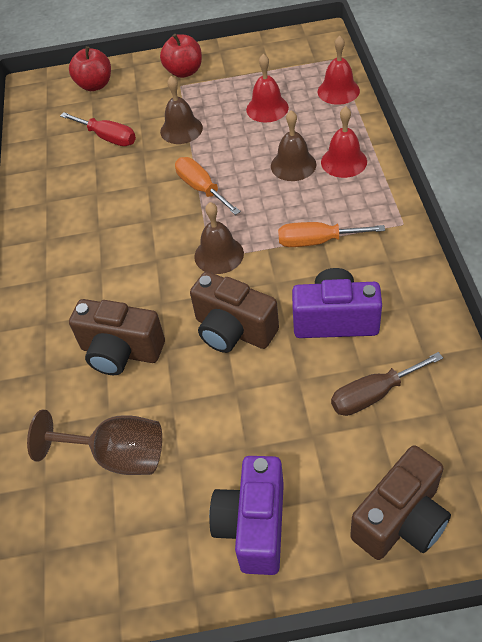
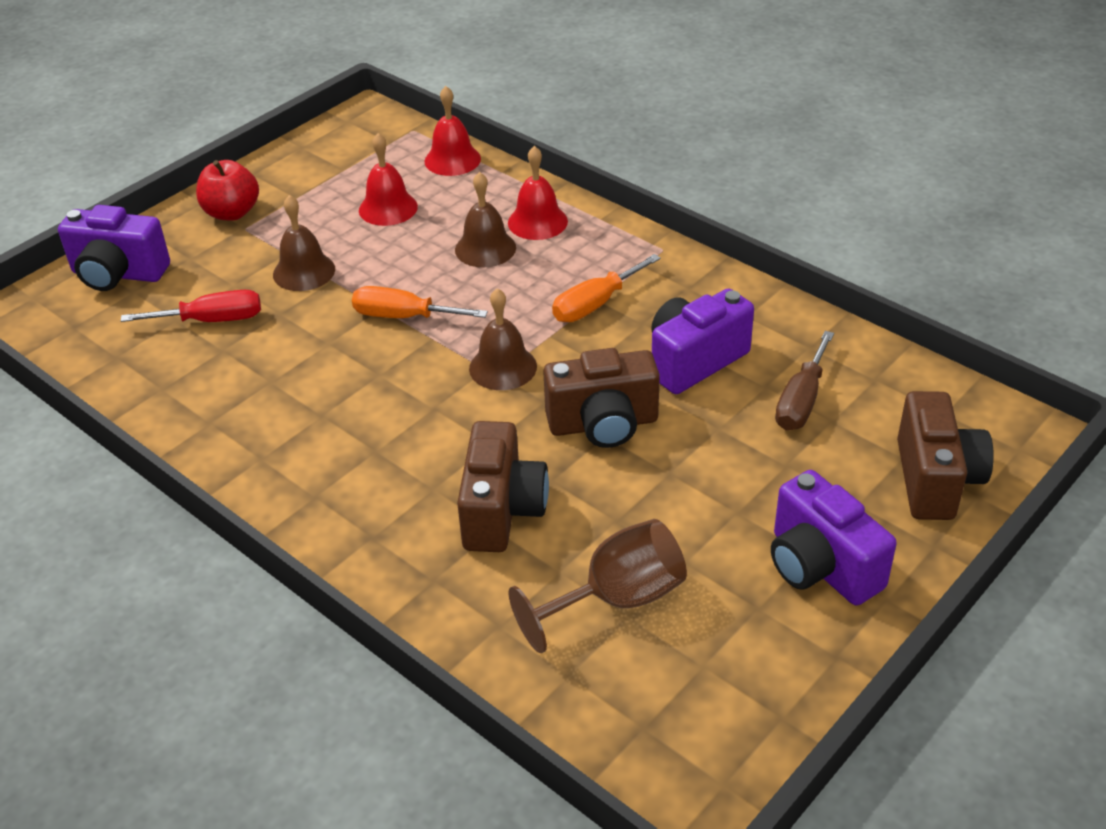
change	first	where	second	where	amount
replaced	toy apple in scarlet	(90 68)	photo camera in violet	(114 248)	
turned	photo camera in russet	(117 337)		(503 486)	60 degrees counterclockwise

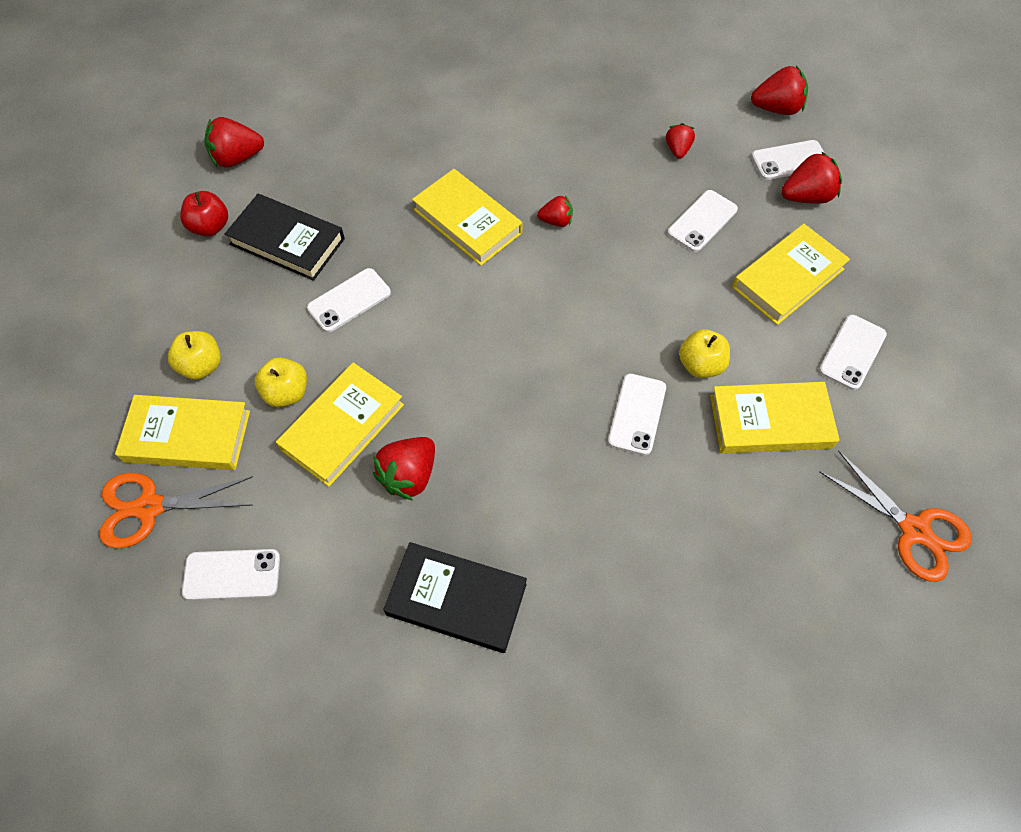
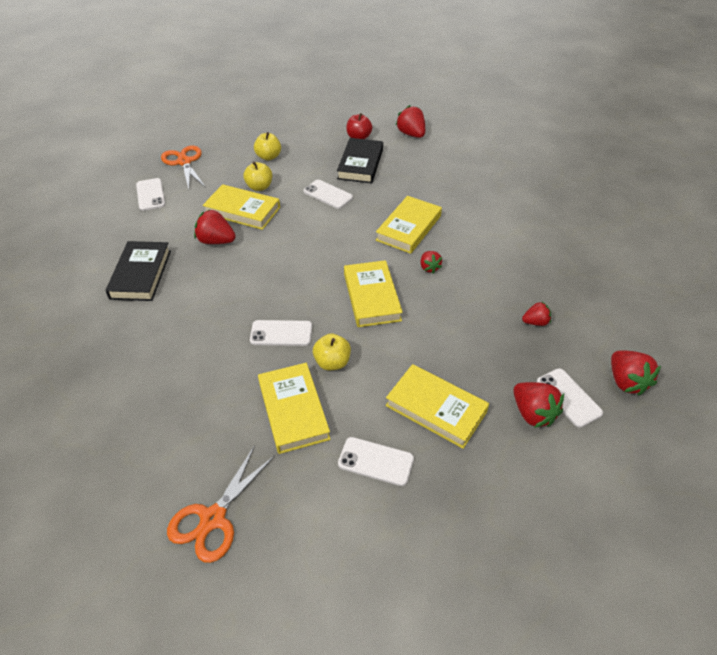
change	first	where	second	where	amount
removed	mobile phone in white	(702 221)			
moved	hardback in bright yellow	(182 432)		(373 293)	

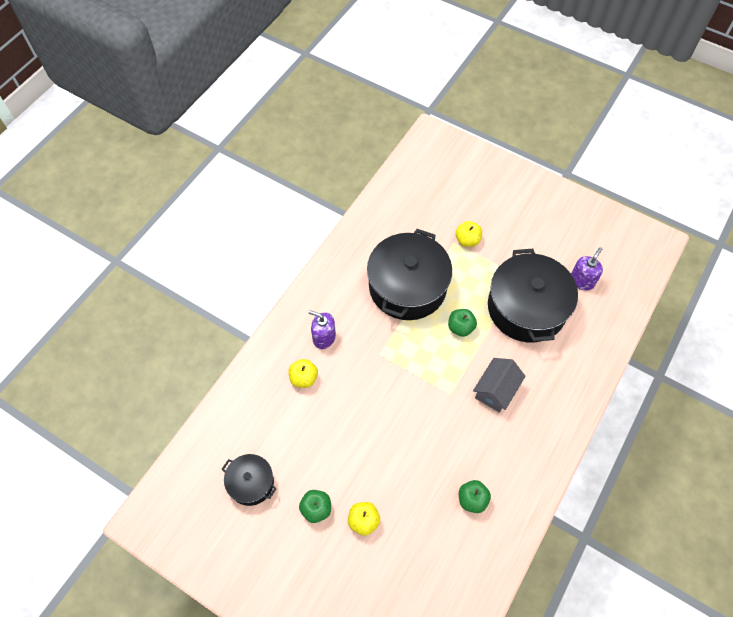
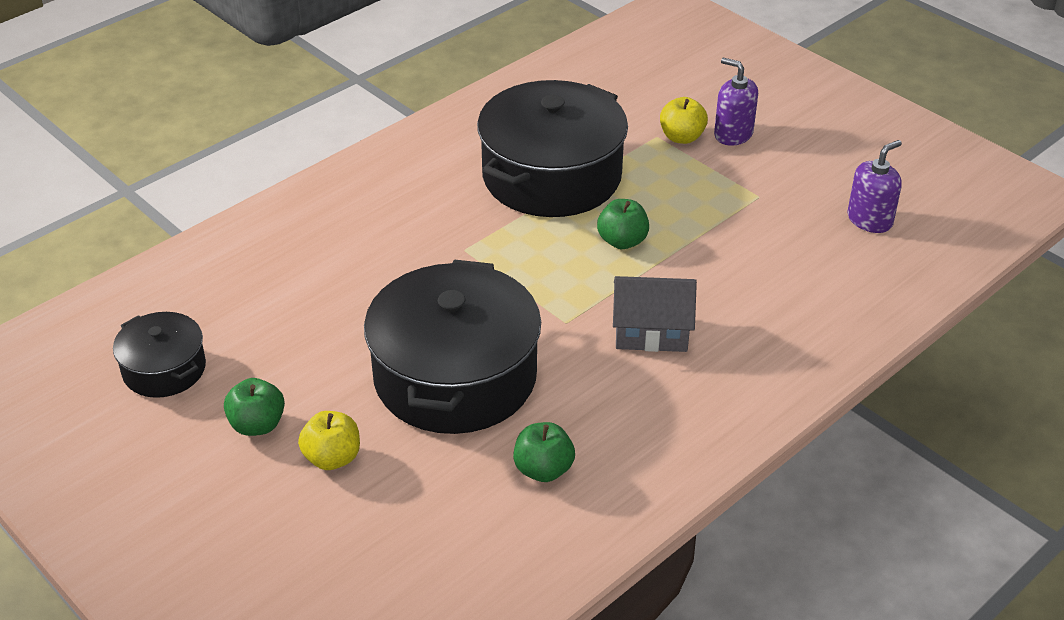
change	first	where	second	where	amount
moved	pot in black	(533 295)		(452 346)	
moved	soap dispenser in violet	(322 329)		(736 102)	
turned	toy house in grey	(499 385)		(655 314)	45 degrees clockwise
removed	toy apple in bright yellow	(303 373)			

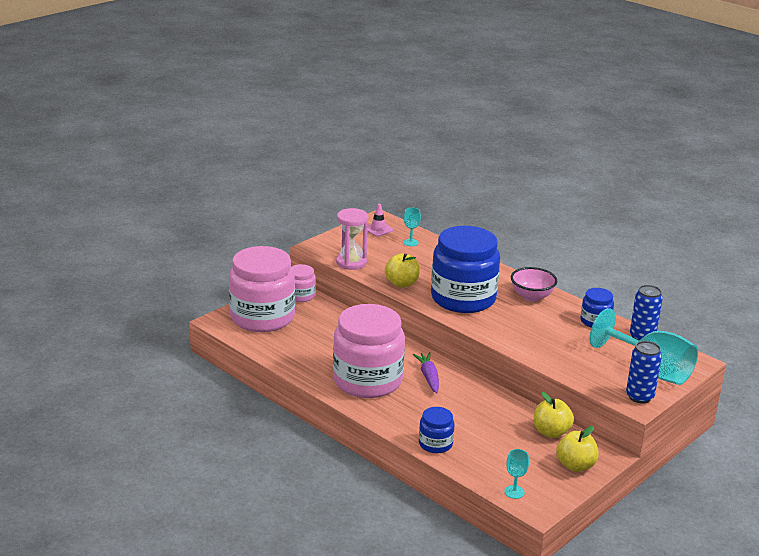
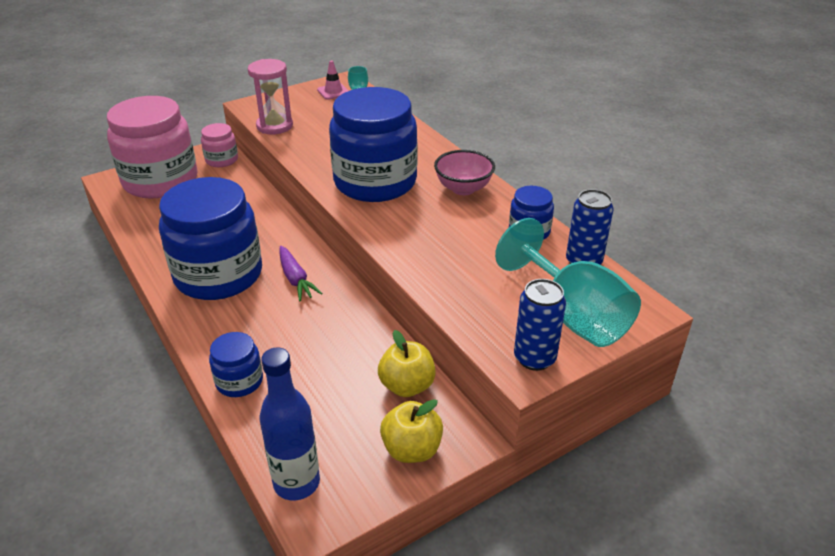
change	first	where	second	where	amount
removed	toy apple in bright yellow	(402 270)			
recoloured	jam jar in pink	(369 351)	jam jar in cobalt	(210 238)	
turned	root vegetable in violet	(426 372)		(301 273)	150 degrees clockwise
replaced	wine glass in teal	(516 474)	bottle in cobalt	(289 423)	

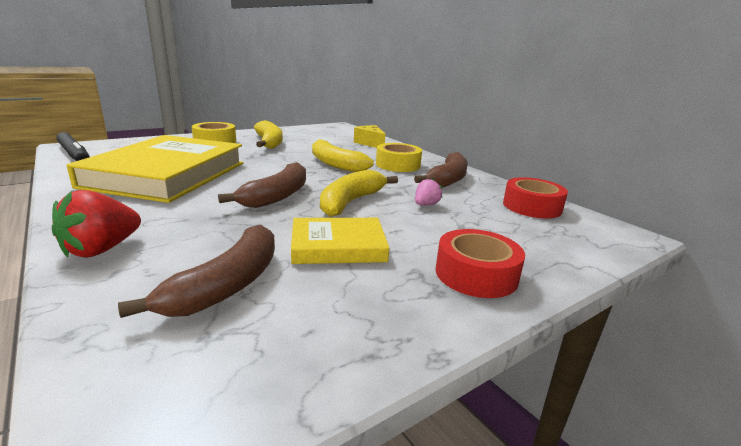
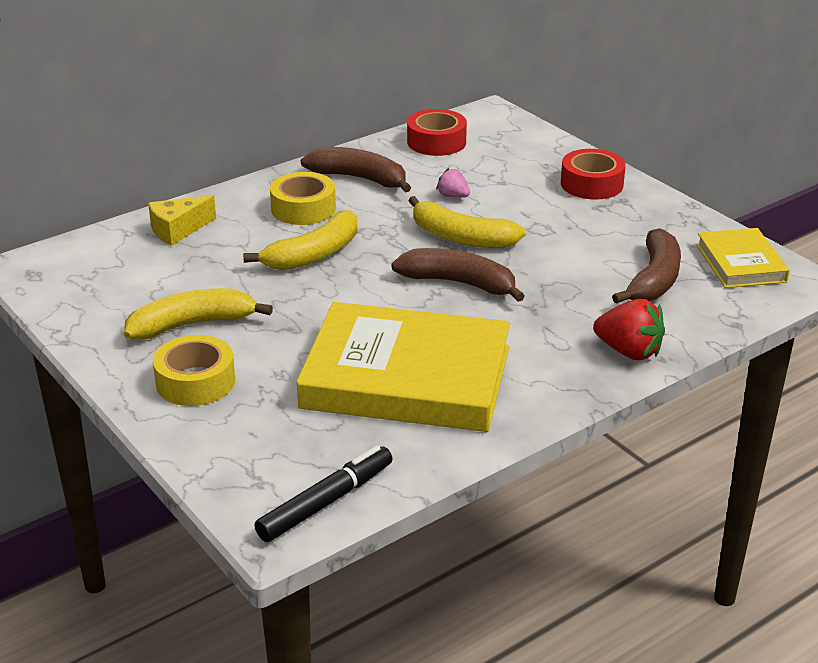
change	first	where	second	where	amount
moved	hardback in bright yellow	(340 241)		(743 258)	
turned	banana fruit in russet	(196 271)		(646 266)	90 degrees clockwise

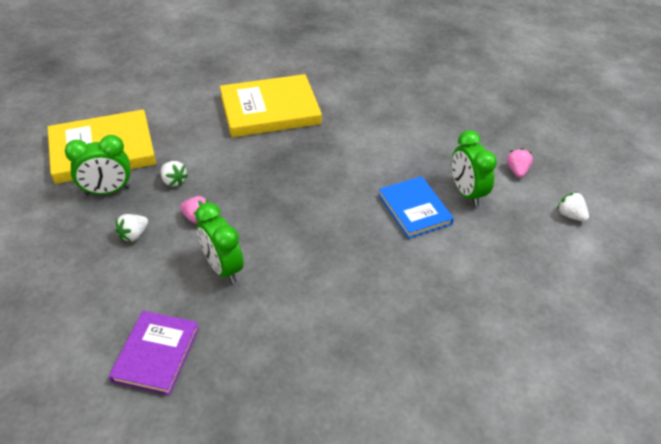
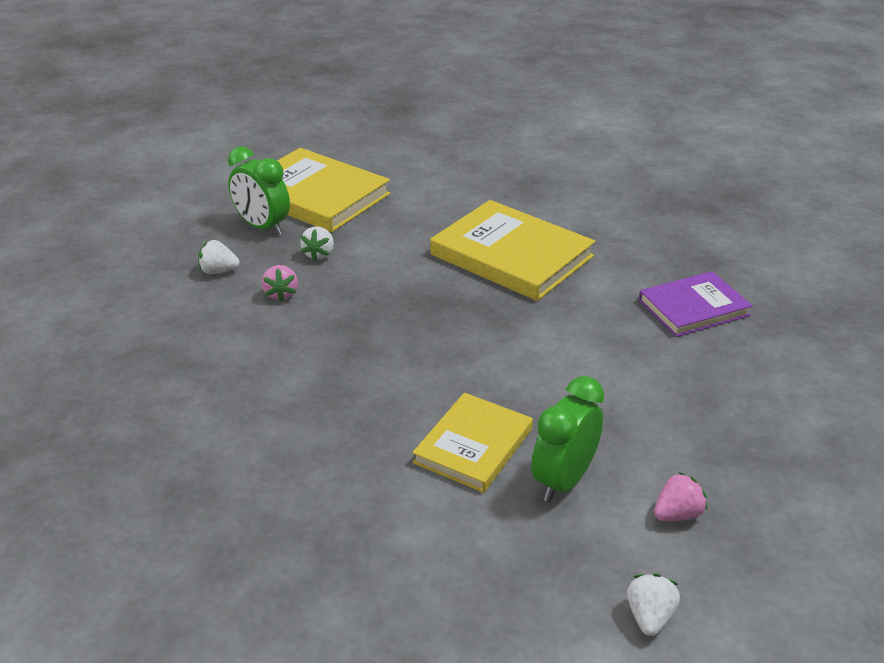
change	first	where	second	where	amount
recoloured	hardback in cobalt	(416 207)	hardback in bright yellow	(472 443)	
removed	bedside clock in emerald	(219 243)			
moved	hardback in violet	(154 353)		(695 304)	

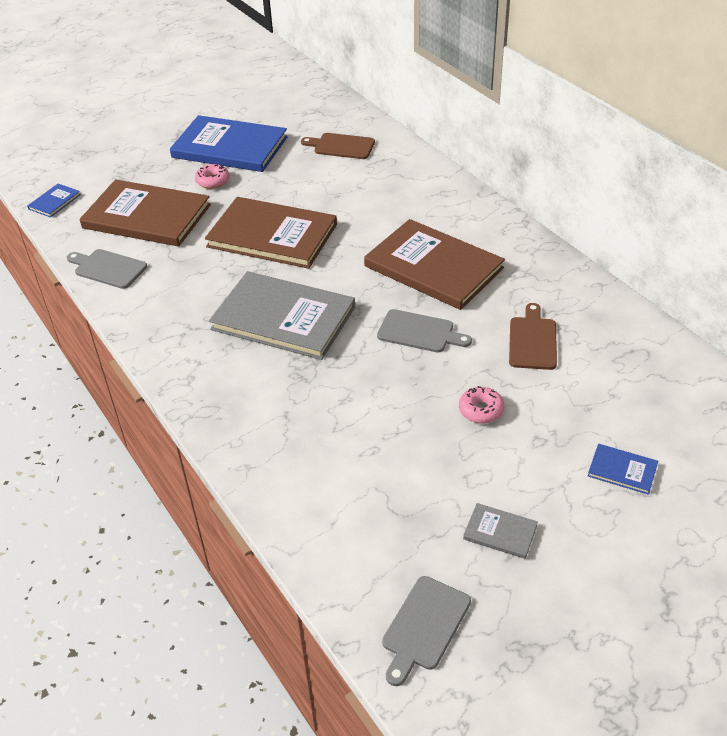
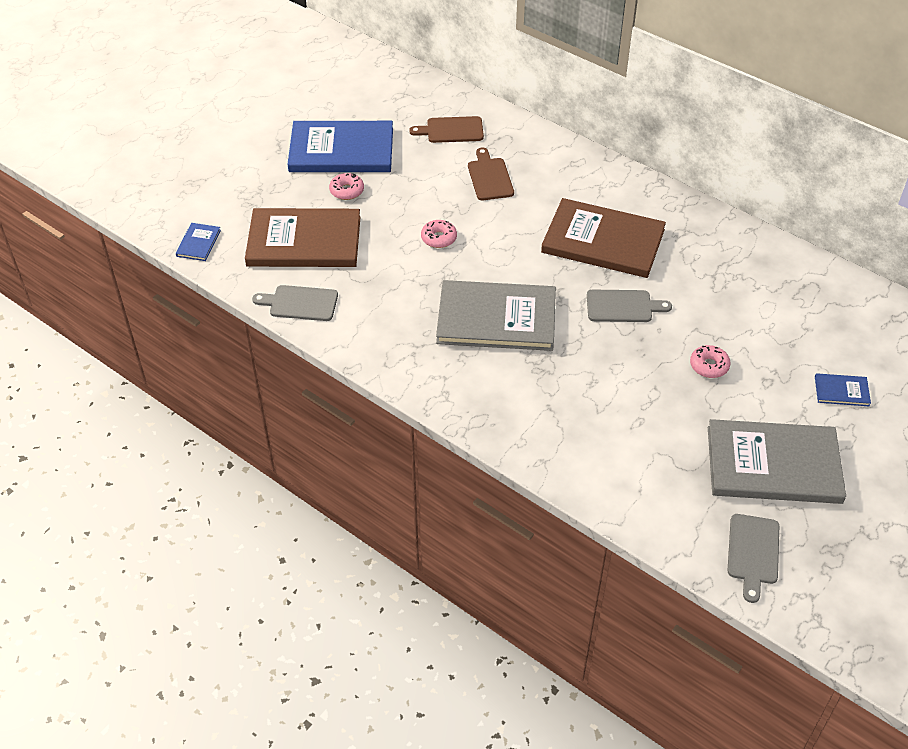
change	first	where	second	where	amount
replaced	hardback in russet	(271 233)	donut in pink	(439 234)	
moved	cutting board in russet	(533 336)		(491 174)	
resized	hardback in grey	(500 531)		(777 461)	x2.38

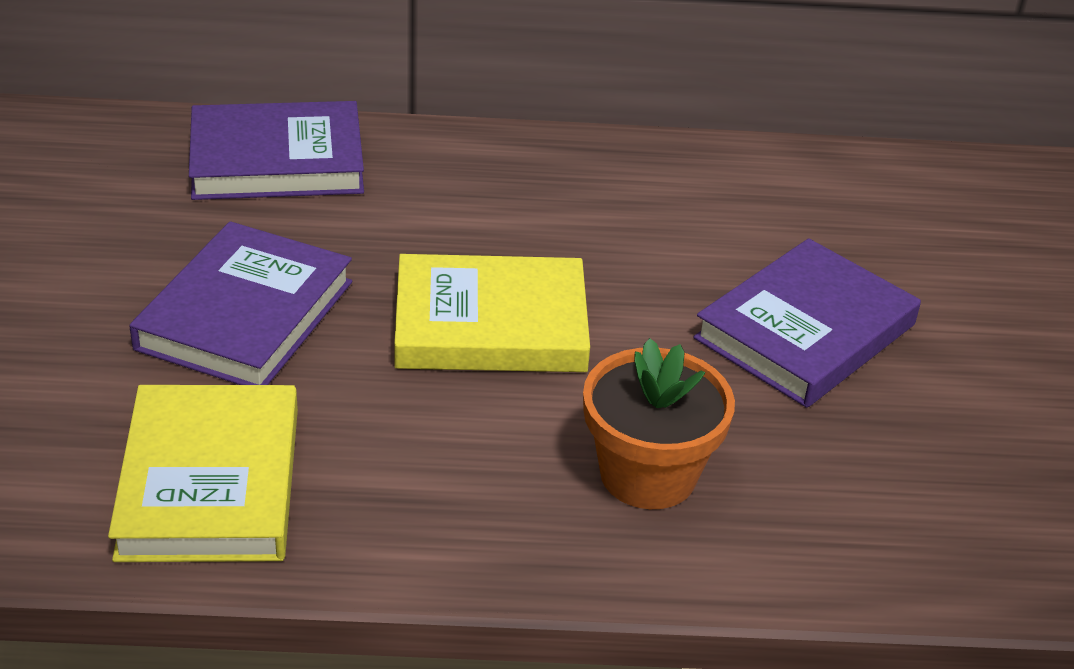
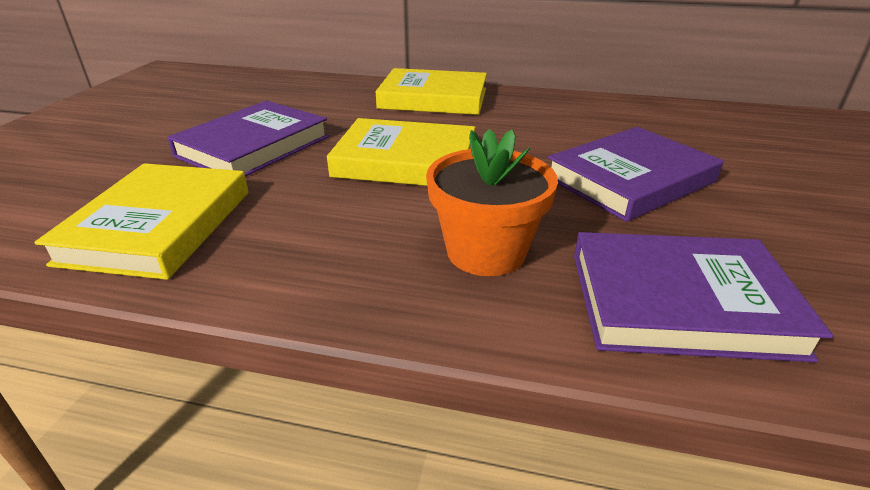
change	first	where	second	where	amount
moved	hardback in violet	(276 150)		(703 297)	
added			hardback in bright yellow	(431 91)	

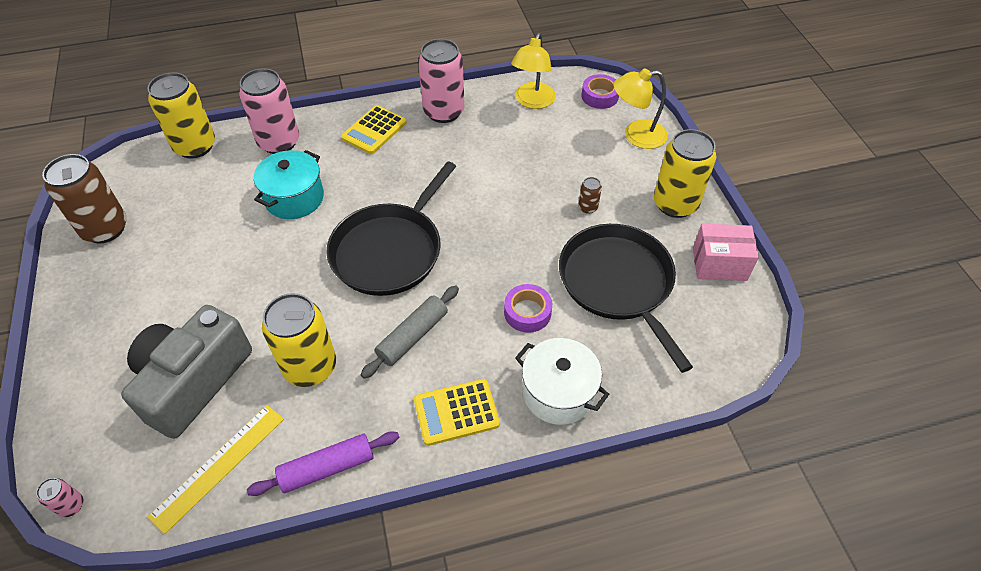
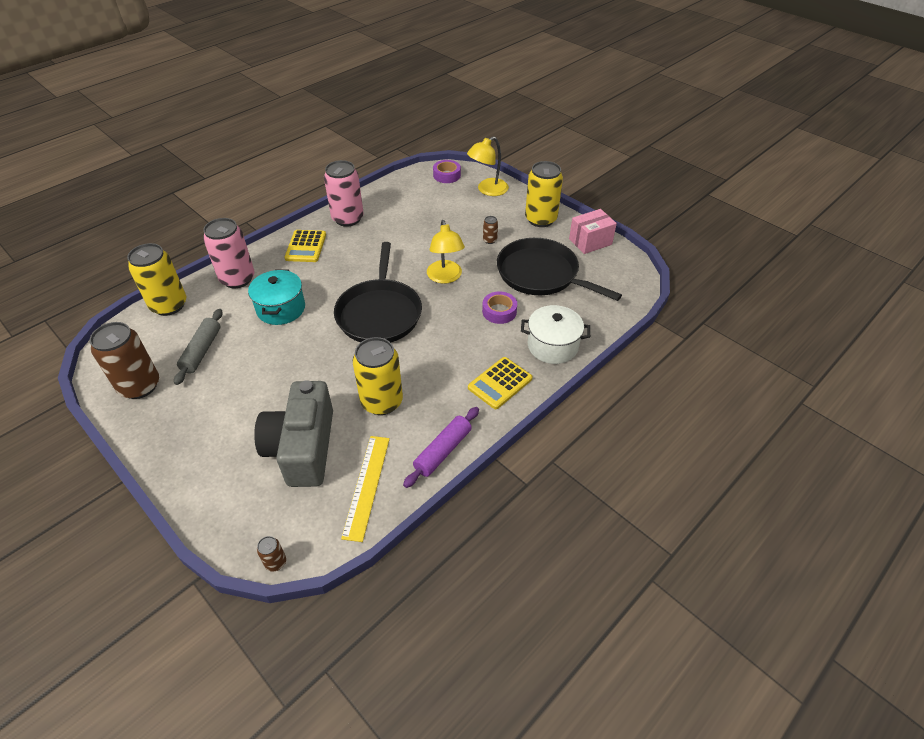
change	first	where	second	where	amount
moved	reading lamp in bright yellow	(533 71)		(446 252)	
moved	rolling pin in grey	(410 332)		(198 347)	
recoloured	can in pink	(60 498)	can in russet	(271 553)	

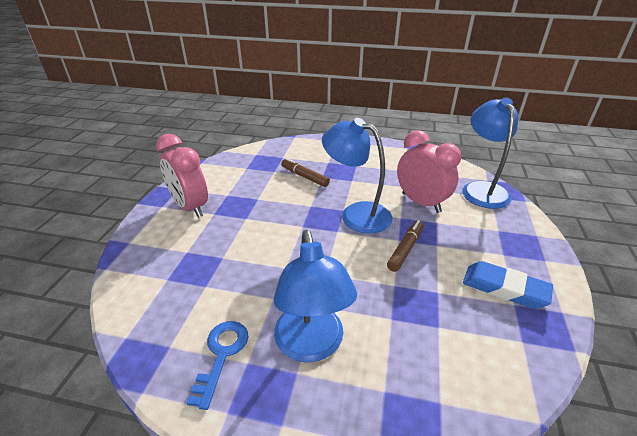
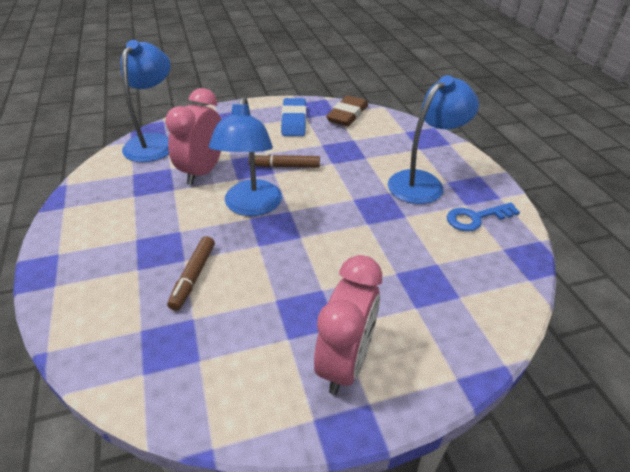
change	first	where	second	where	amount
turned	reading lamp in cobalt	(490 153)		(145 101)	135 degrees clockwise
added			gum eraser in russet	(347 111)	

